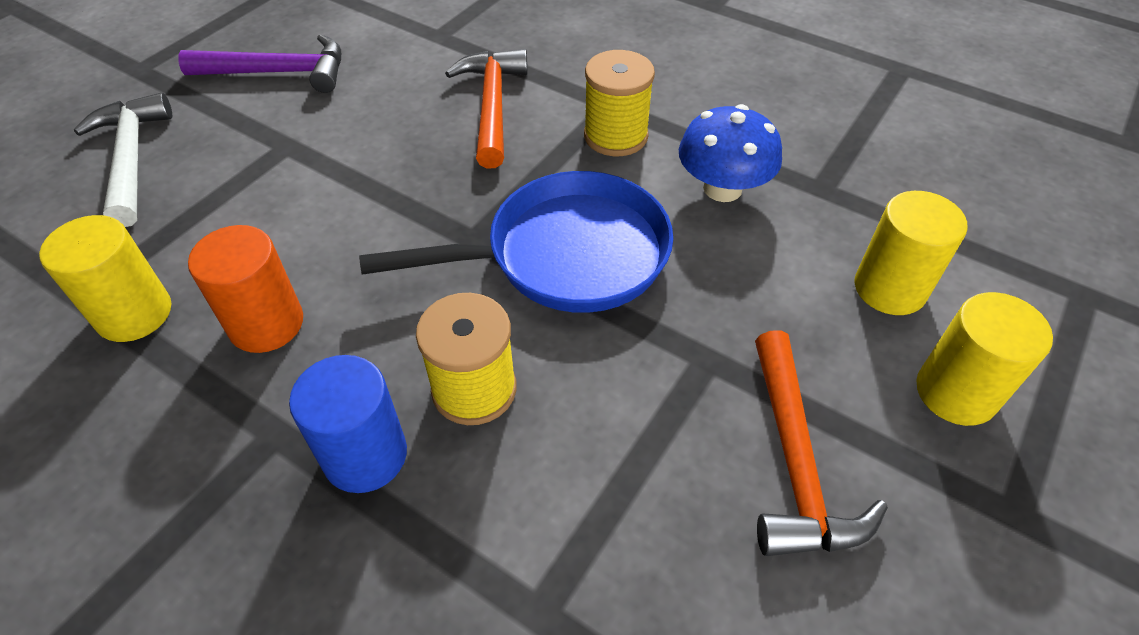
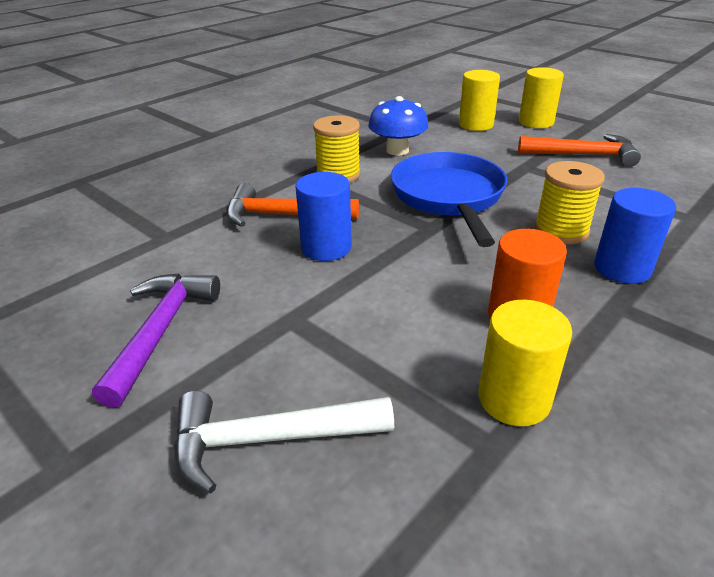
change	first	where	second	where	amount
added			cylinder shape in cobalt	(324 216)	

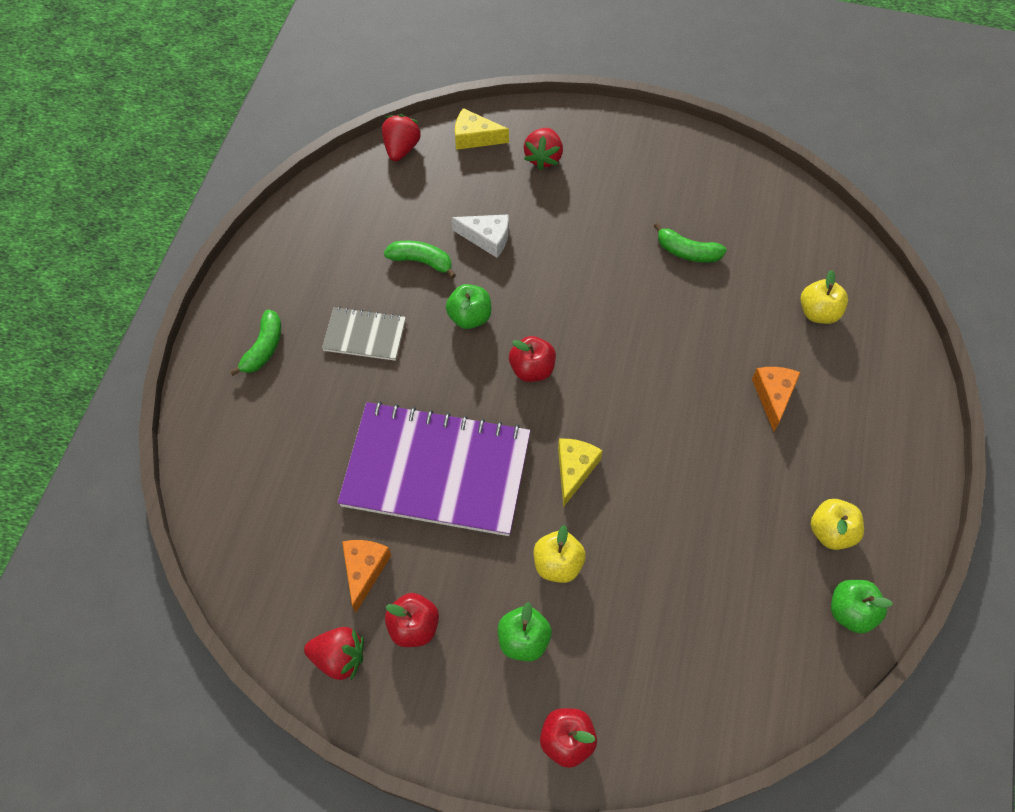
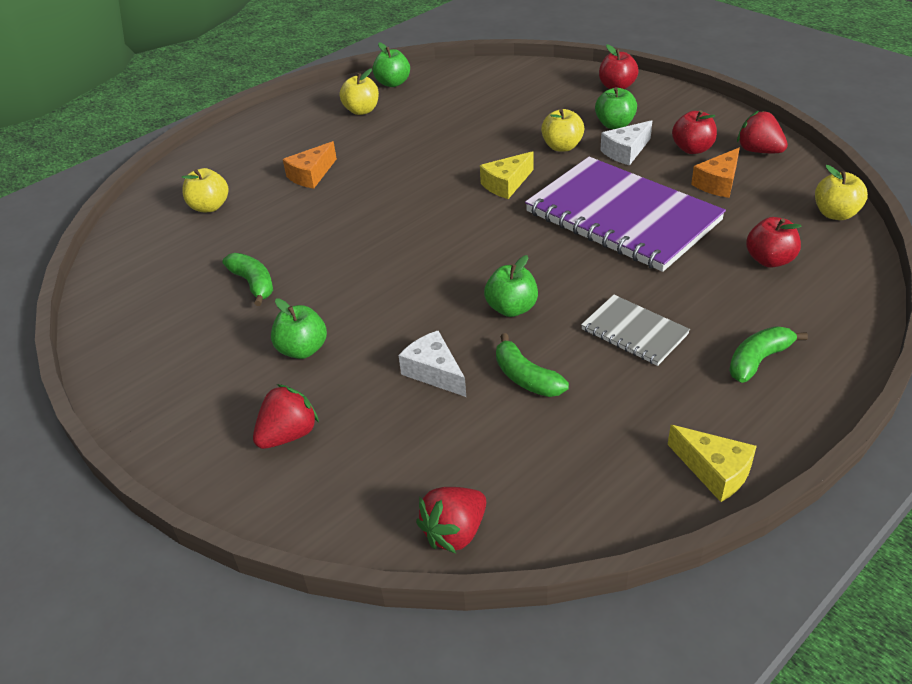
change	first	where	second	where	amount
moved	cheese wedge in bright yellow	(482 129)		(712 463)	
moved	toy apple in scarlet	(532 359)		(774 242)	
added			cheese wedge in white	(626 142)	
added			toy apple in bright yellow	(841 192)	
added			toy apple in emerald	(299 328)	

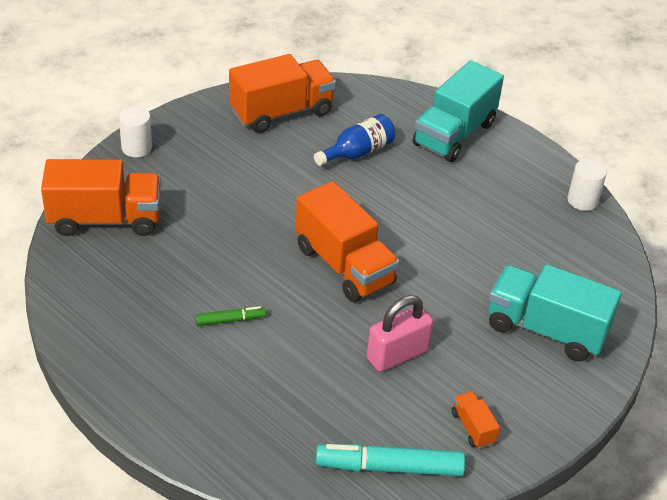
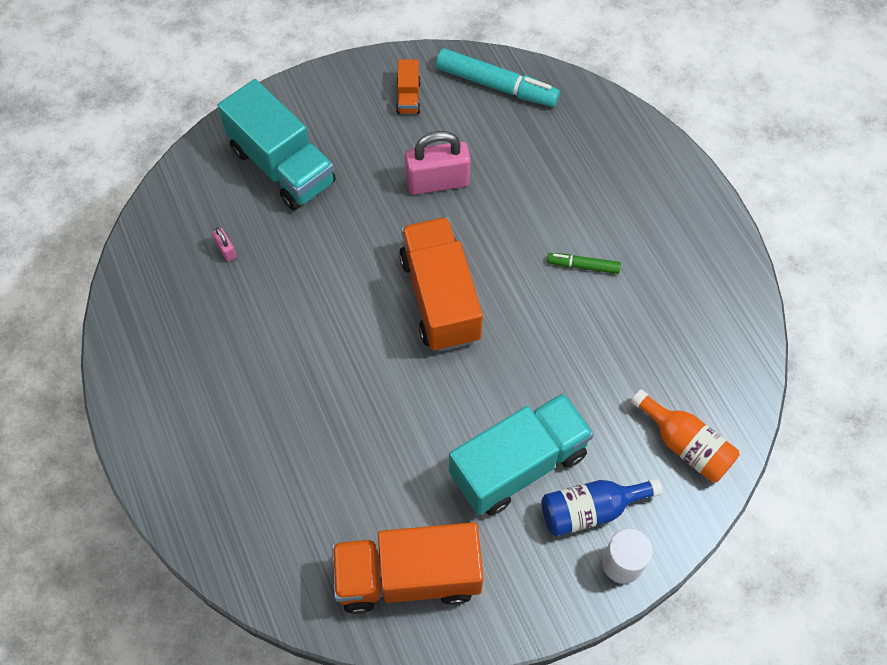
change	first	where	second	where	amount
moved	toy truck in teal	(458 111)		(521 454)	
moved	bottle in cobalt	(354 140)		(602 507)	
replaced	toy truck in orange	(101 197)	bottle in orange	(685 436)	
removed	cylinder shape in white	(587 185)			
added			padlock in pink	(224 244)	

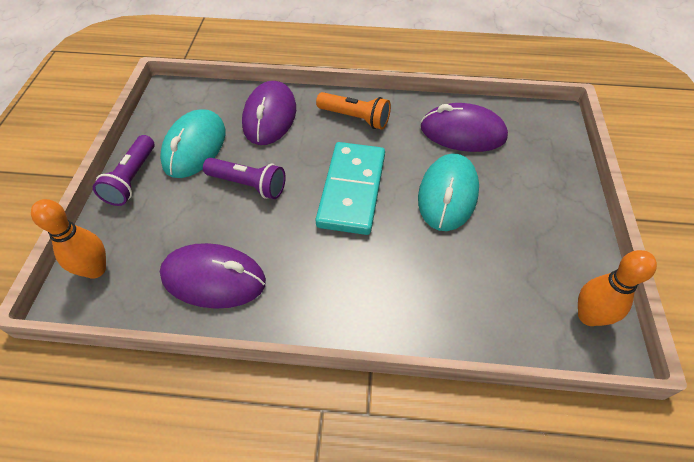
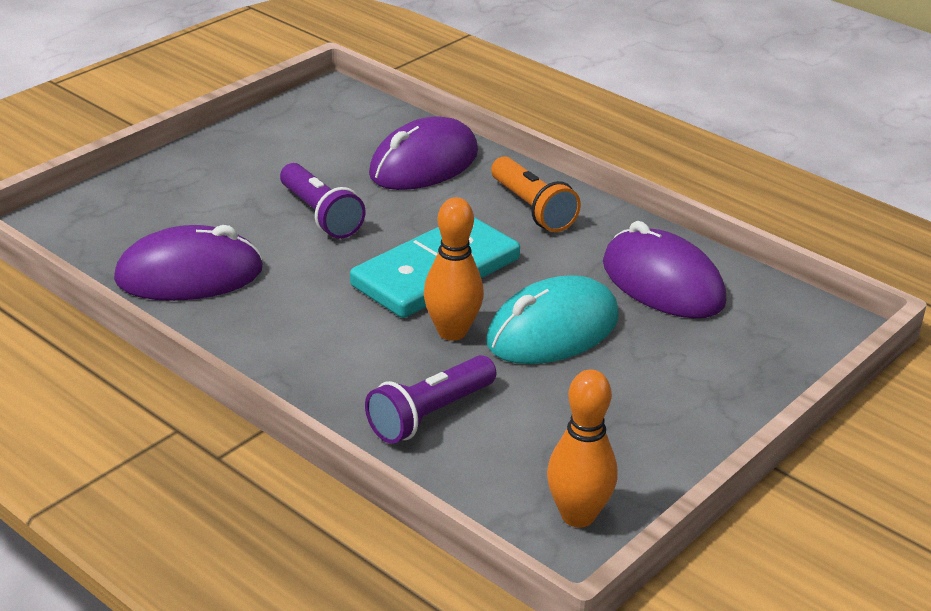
change	first	where	second	where	amount
removed	computer mouse in teal	(192 143)			
moved	flashlight in violet	(124 170)		(430 399)	
moved	skittle in orange	(68 239)		(454 269)	
turned	computer mouse in violet	(213 276)		(188 263)	60 degrees counterclockwise

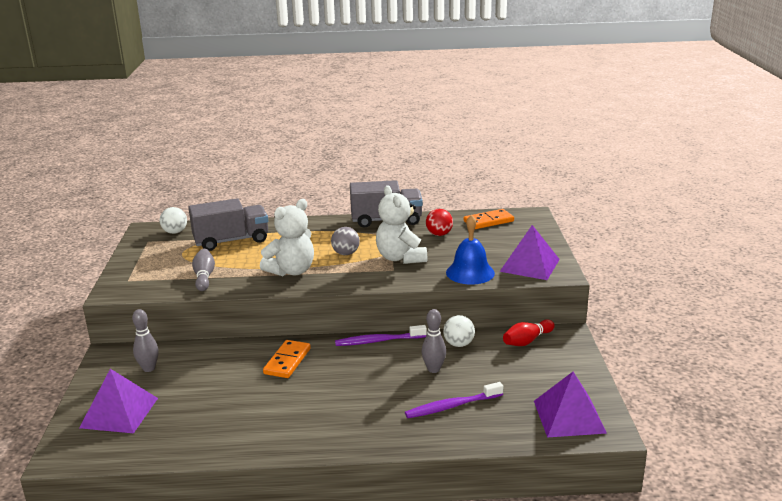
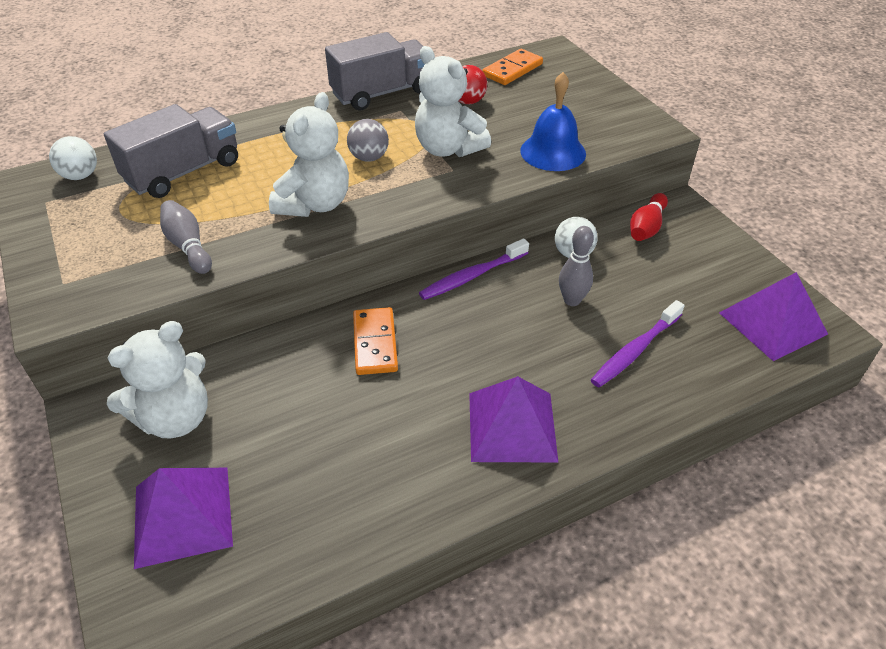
change	first	where	second	where	amount
moved	solid pyramid in violet	(530 252)		(514 419)	
replaced	skittle in grey	(145 340)	teddy in white	(157 380)	

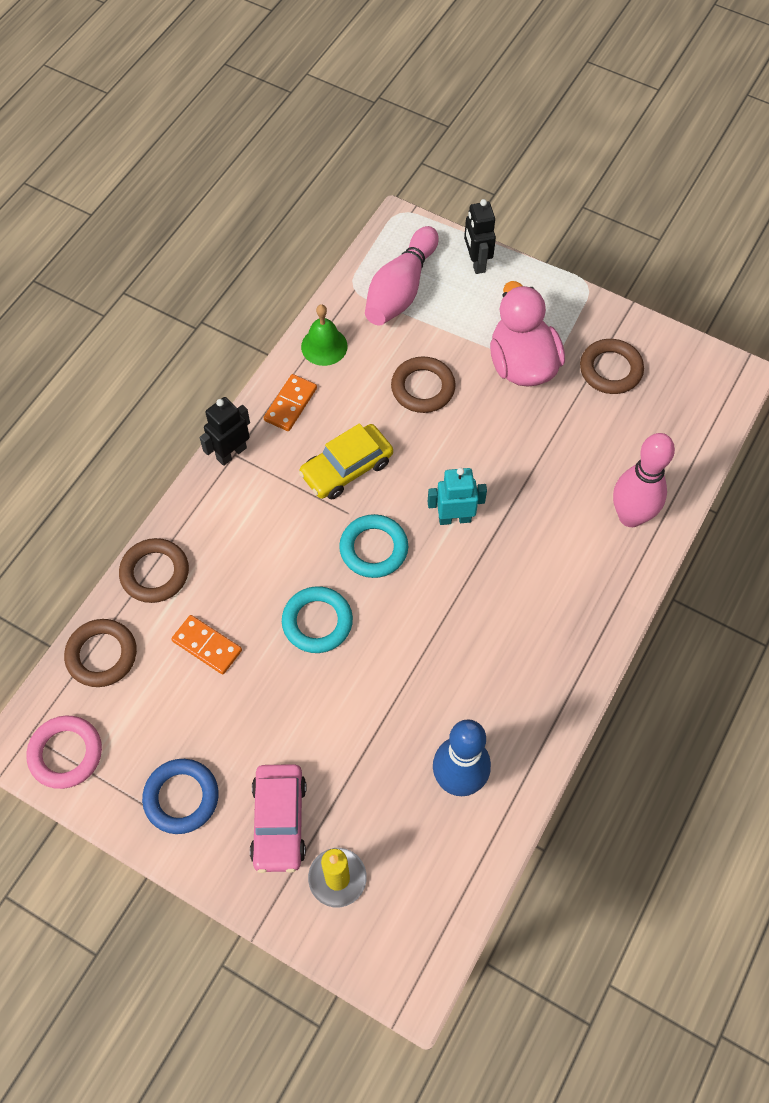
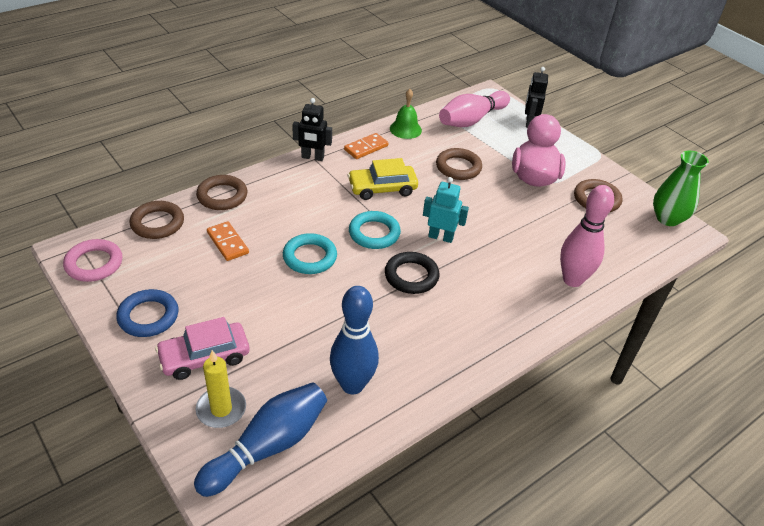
change	first	where	second	where	amount
turned	toy robot in black	(225 431)		(312 129)	150 degrees counterclockwise
turned	car in pink	(278 818)		(202 348)	45 degrees clockwise
added			vase in emerald	(681 188)	
added			torus in black	(412 273)	
added			skittle in cobalt	(260 439)	

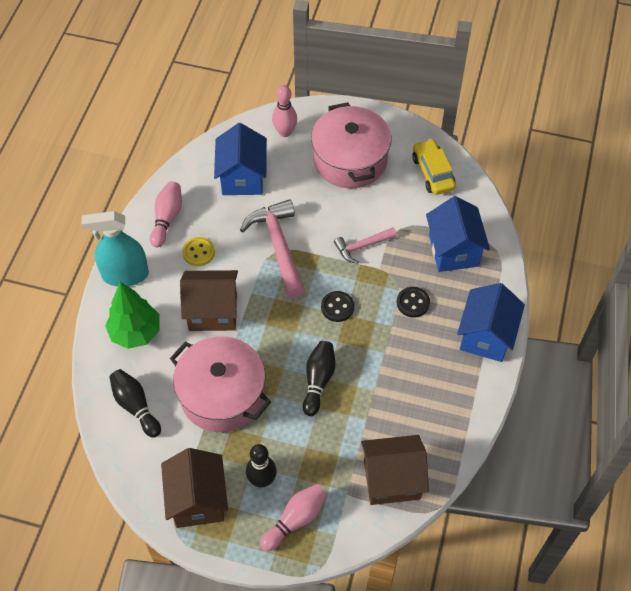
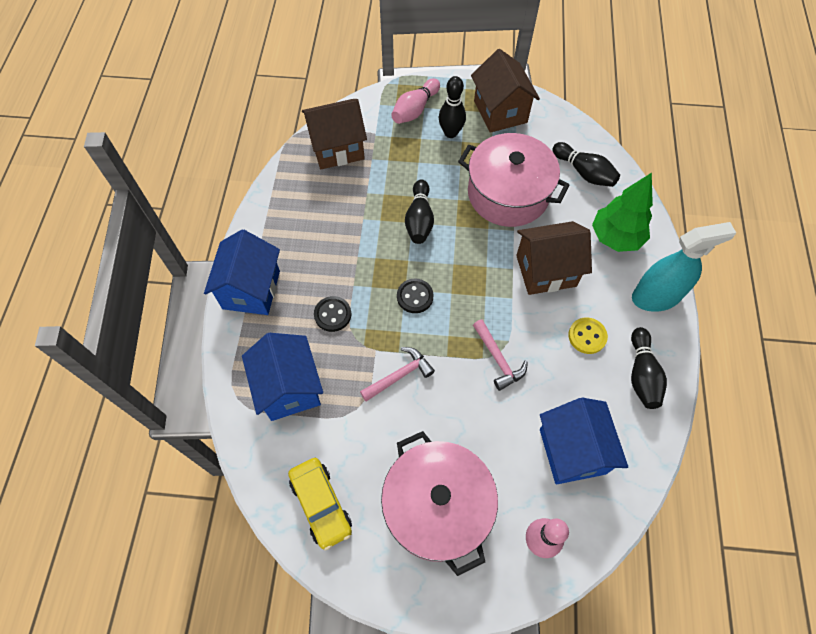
change	first	where	second	where	amount
recoloured	skittle in pink	(166 214)	skittle in black	(649 368)	
resized	carpenter's hammer in pink	(272 248)		(500 355)	x0.57

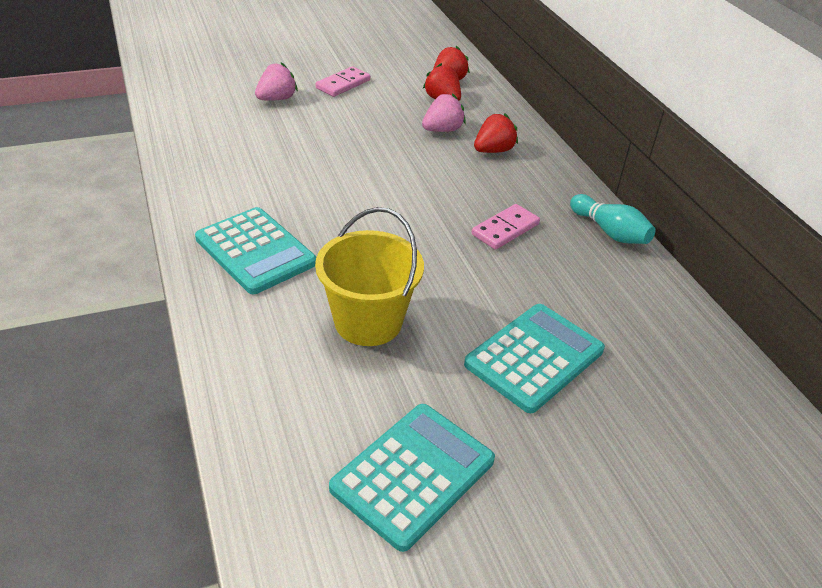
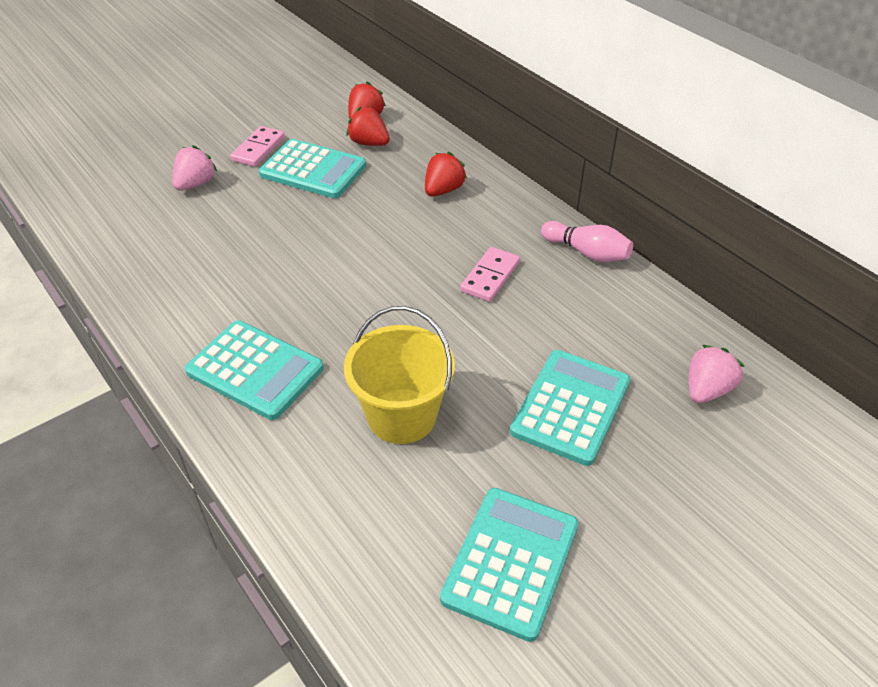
change	first	where	second	where	amount
moved	strawberry in pink	(444 112)		(716 374)	
recoloured	skittle in teal	(613 219)	skittle in pink	(587 241)	
added			adding machine in teal	(312 168)	

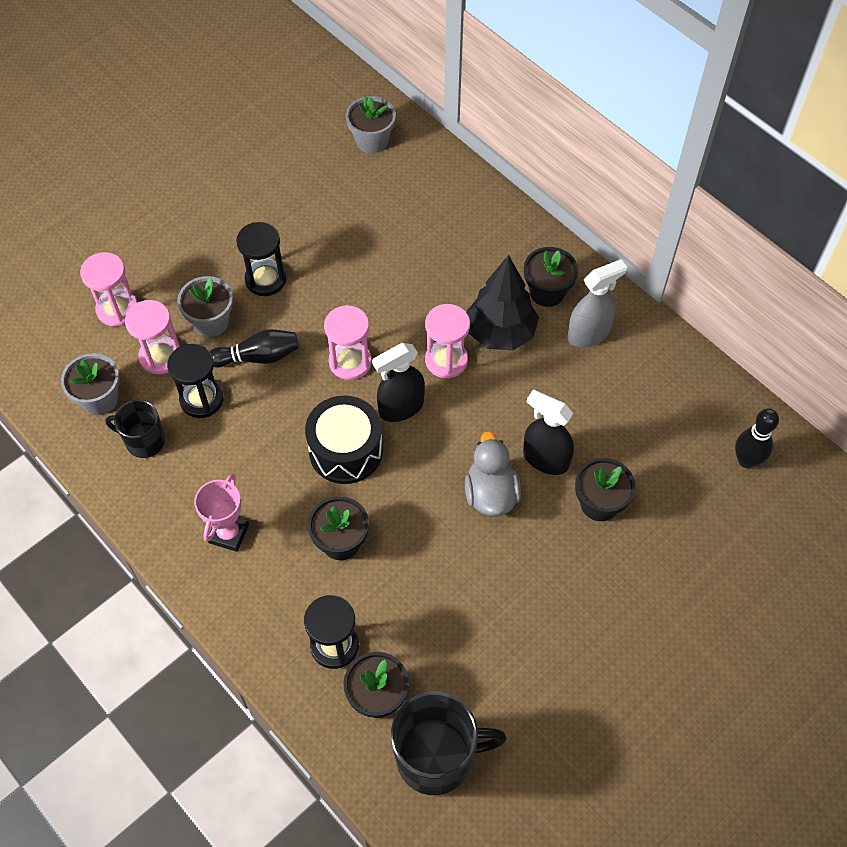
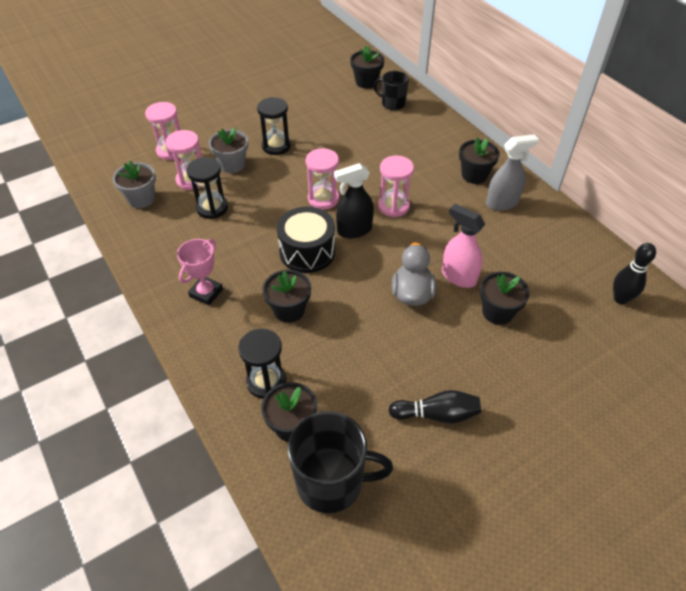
change	first	where	second	where	amount
recoloured	flower pot in grey	(371 124)	flower pot in black	(367 67)	
removed	toy tree in black	(502 303)			
moved	skittle in black	(254 348)		(434 407)	
recoloured	sprayer in black	(548 432)	sprayer in pink	(463 246)	
moved	coffee mug in black	(135 429)		(391 90)	

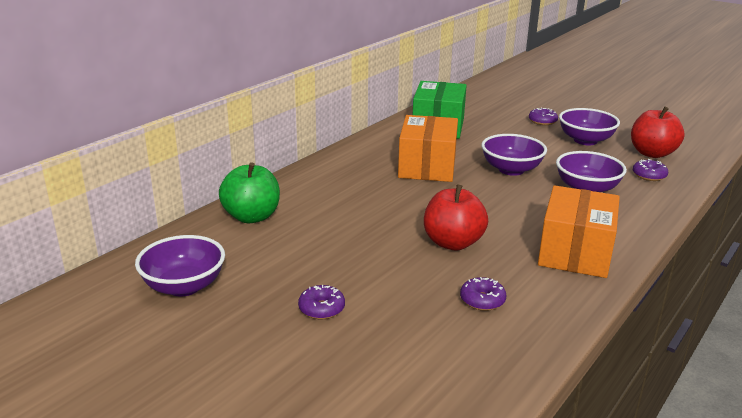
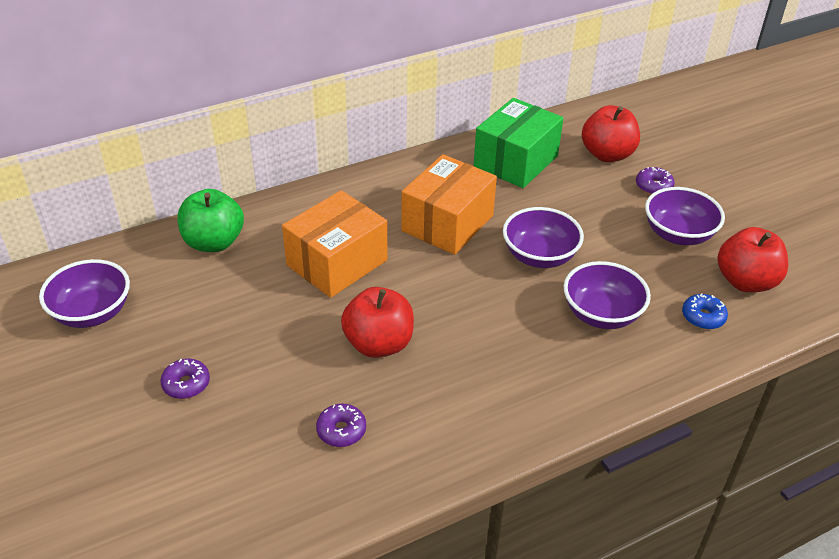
change	first	where	second	where	amount
recoloured	donut in violet	(650 170)	donut in cobalt	(705 311)	
moved	package in orange	(579 231)		(335 244)	
added			toy apple in scarlet	(611 133)	

